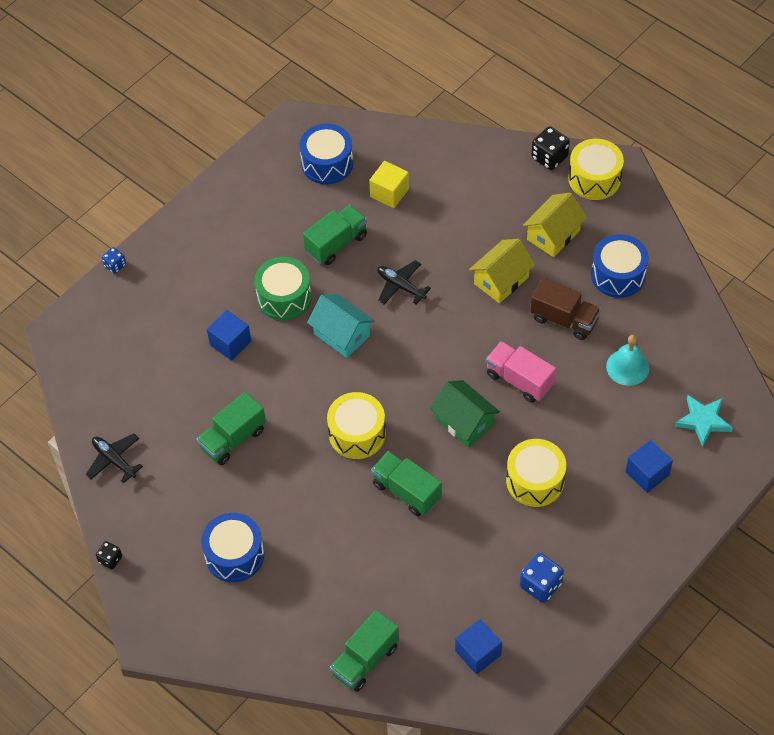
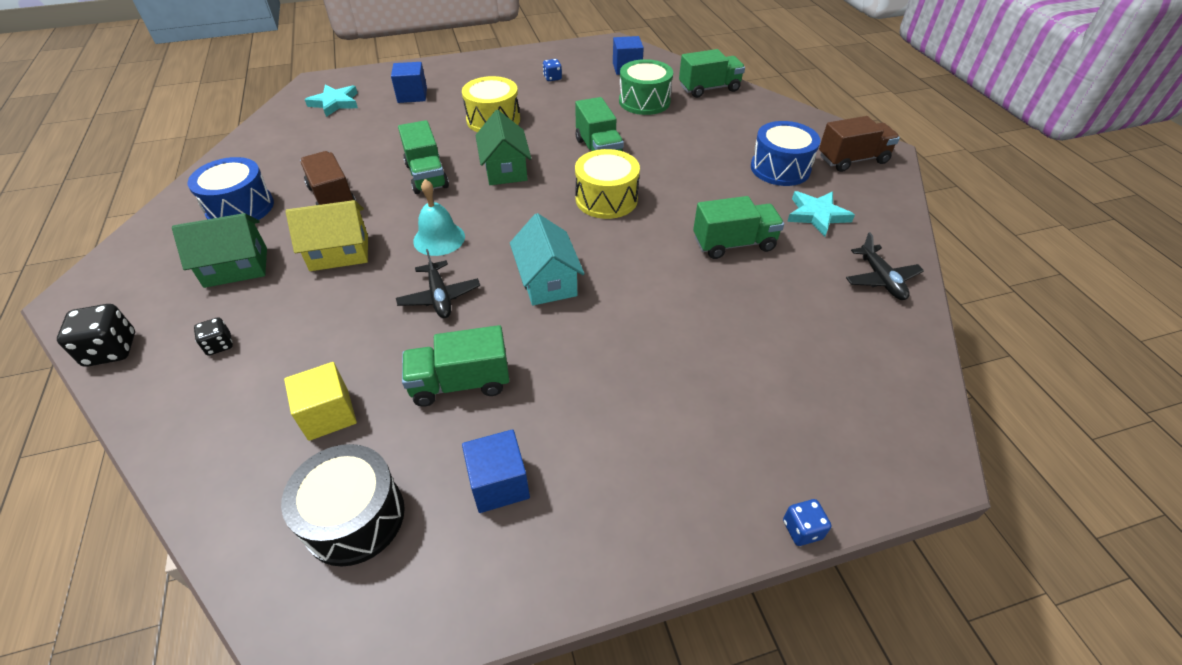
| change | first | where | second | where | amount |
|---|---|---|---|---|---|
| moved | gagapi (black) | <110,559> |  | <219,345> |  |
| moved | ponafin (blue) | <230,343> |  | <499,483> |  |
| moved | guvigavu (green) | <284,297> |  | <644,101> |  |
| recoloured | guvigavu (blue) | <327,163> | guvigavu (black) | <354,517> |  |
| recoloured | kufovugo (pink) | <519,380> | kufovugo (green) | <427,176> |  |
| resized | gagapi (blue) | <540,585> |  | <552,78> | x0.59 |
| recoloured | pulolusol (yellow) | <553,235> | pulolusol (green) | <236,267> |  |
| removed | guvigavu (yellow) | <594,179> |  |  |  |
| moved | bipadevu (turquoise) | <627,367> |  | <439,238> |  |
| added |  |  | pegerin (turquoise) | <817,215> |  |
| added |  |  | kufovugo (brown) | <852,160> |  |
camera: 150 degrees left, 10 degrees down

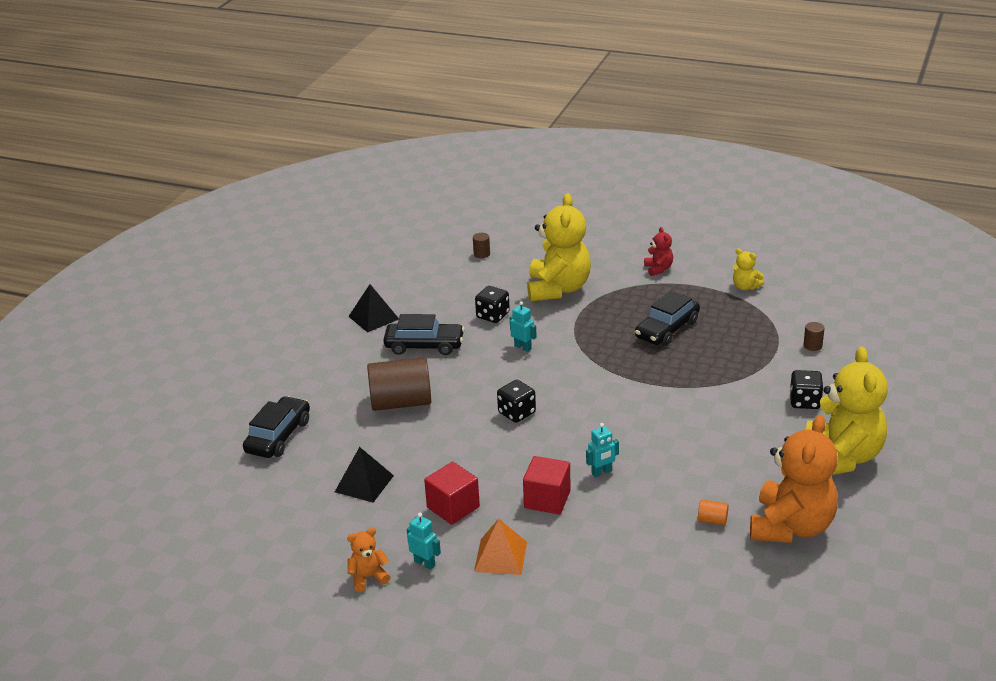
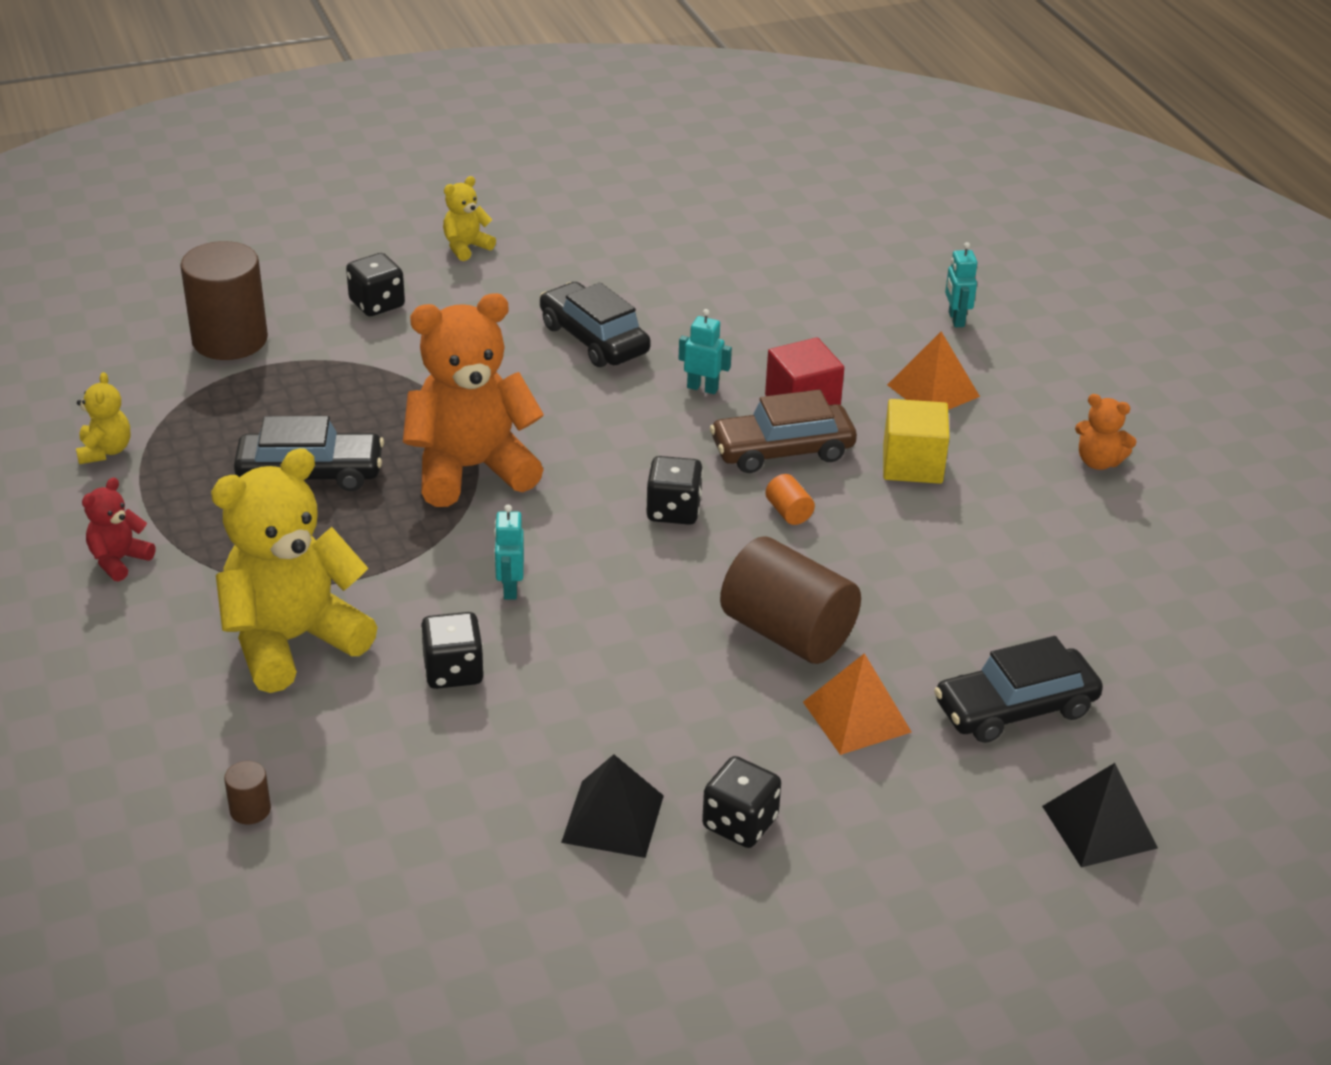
| change | first | where | second | where | amount |
|---|---|---|---|---|---|
| moved | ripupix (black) | <364,483> |  | <1099,826> |  |
| moved | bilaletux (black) | <424,346> |  | <594,339> |  |
| moved | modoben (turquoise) | <425,563> |  | <956,319> |  |
| recoloured | ponafin (red) | <453,507> | ponafin (yellow) | <912,464> |  |
| moved | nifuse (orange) | <712,520> |  | <788,512> |  |
| moved | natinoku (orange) | <791,527> |  | <471,469> |  |
| resized | nifuse (brown) | <812,346> |  | <230,340> | x2.44 |
| resized | natinoku (yellow) | <842,457> |  | <466,247> | x0.45 |
| added |  |  | gagapi (black) | <740,823> |  |
| added |  |  | bilaletux (brown) | <782,451> |  |
| added |  |  | ripupix (orange) | <856,716> |  |
camera: 135 degrees left, 5 degrees up

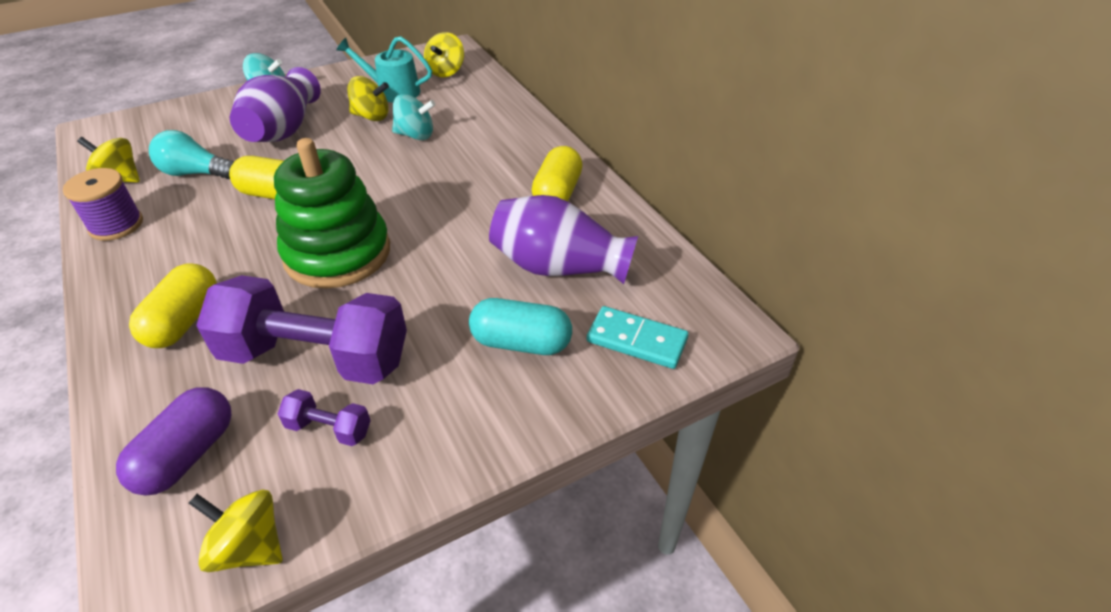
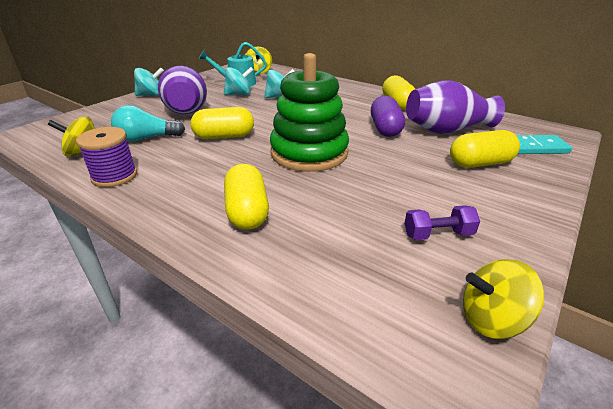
| change | first | where | second | where | amount |
|---|---|---|---|---|---|
| moved | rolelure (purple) | <187,455> |  | <385,129> |  |
| removed | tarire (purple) | <316,357> |  |  |  |
| recoloured | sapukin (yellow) | <371,116> | sapukin (turquoise) | <239,94> |  |
| recoloured | rolelure (turquoise) | <521,342> | rolelure (yellow) | <480,163> |  |
camera: 25 degrees left, 10 degrees down

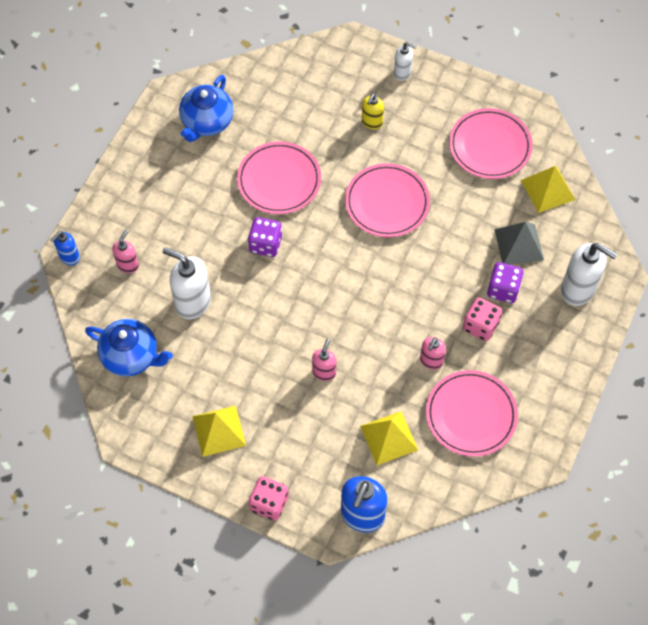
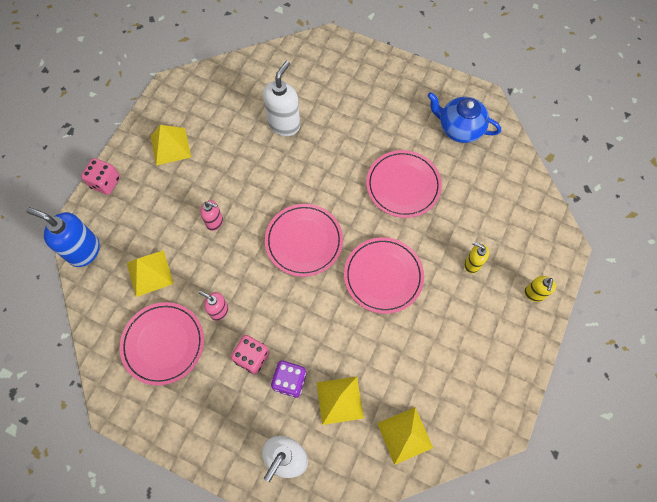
| change | first | where | second | where | amount |
|---|---|---|---|---|---|
| removed | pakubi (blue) | <69,257> |  |  |  |
| removed | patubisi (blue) | <131,356> |  |  |  |
| removed | pakubi (pink) | <128,265> |  |  |  |
| removed | gagapi (purple) | <265,244> |  |  |  |
| recoloured | pakubi (white) | <402,73> | pakubi (yellow) | <534,294> |  |
| moved | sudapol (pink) | <490,146> |  | <304,241> |  |
| recoloured | ripupix (grey) | <519,244> | ripupix (yellow) | <340,400> |  |
camera: 90 degrees right, 5 degrees up

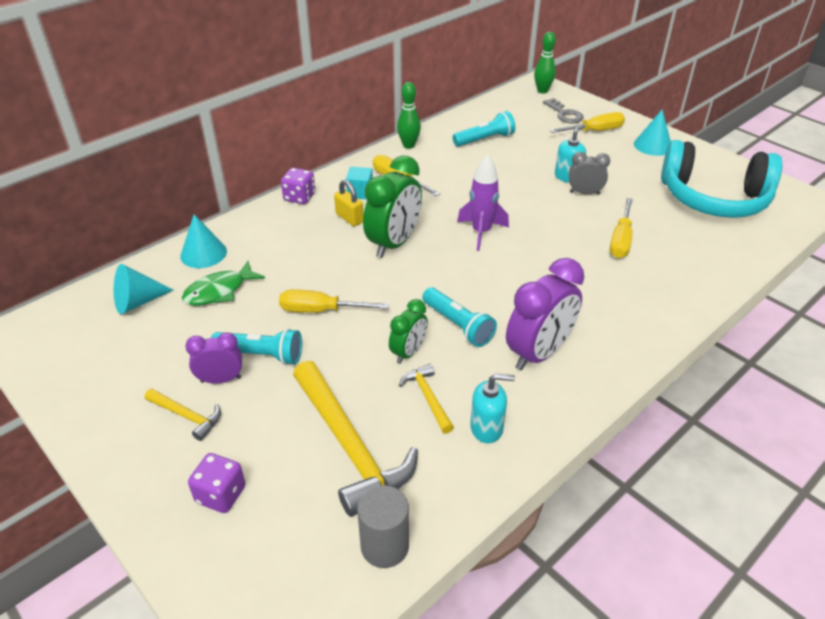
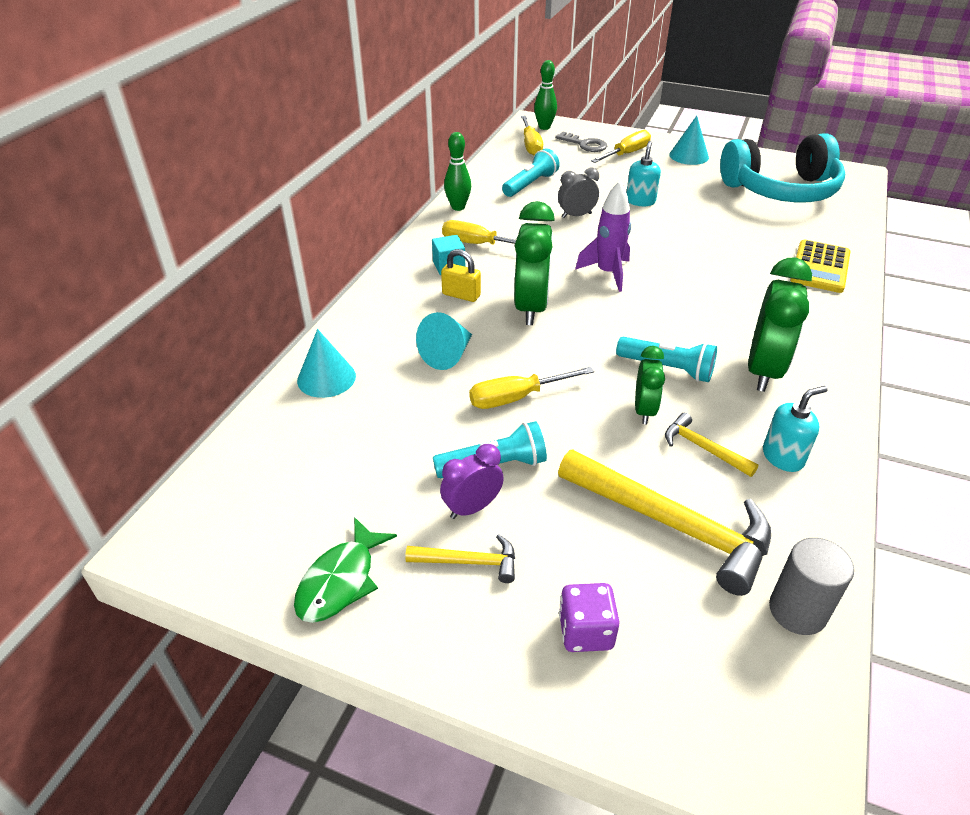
| change | first | where | second | where | amount |
|---|---|---|---|---|---|
| moved | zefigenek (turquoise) | <138,302> |  | <448,355> |  |
| moved | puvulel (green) | <219,291> |  | <340,580> |  |
| removed | gagapi (purple) | <299,197> |  |  |  |
| recoloured | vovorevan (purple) | <538,353> | vovorevan (green) | <763,371> |  |
| moved | vovorevan (grey) | <584,193> |  | <576,215> |  |
| moved | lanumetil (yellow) | <621,240> |  | <531,145> |  |
| added |  |  | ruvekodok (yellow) | <820,267> |  |
camera: 25 degrees left, 0 degrees up

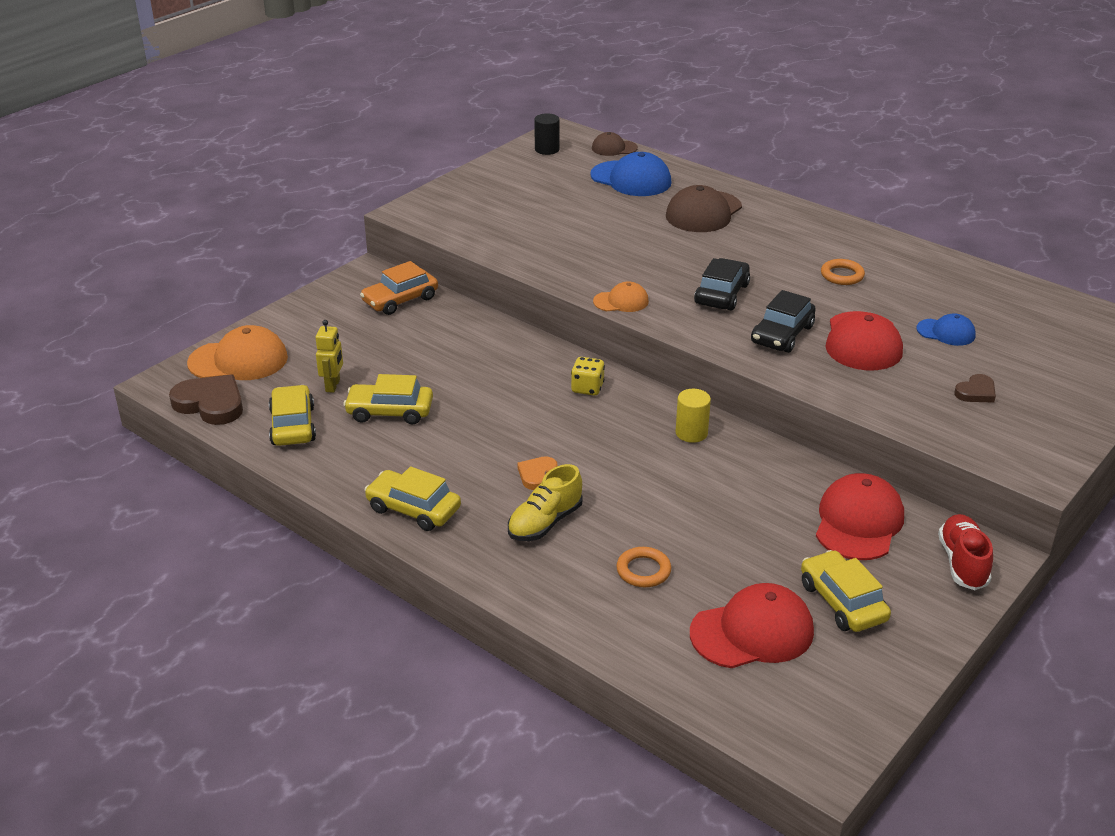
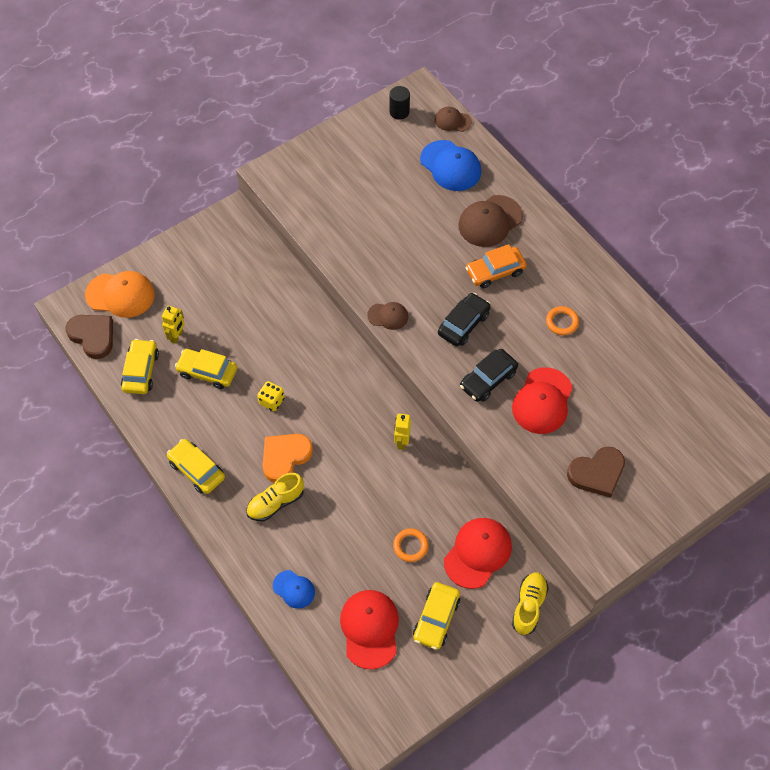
| change | first | where | second | where | amount |
|---|---|---|---|---|---|
| moved | bilaletux (orange) | <400,300> |  | <495,271> |  |
| resized | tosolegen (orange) | <537,475> |  | <285,457> | x1.82 |
| moved | gagapi (yellow) | <587,388> |  | <272,401> |  |
| recoloured | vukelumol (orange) | <621,301> | vukelumol (brown) | <388,316> |  |
| moved | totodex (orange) | <643,570> |  | <410,546> |  |
| replaced | nifuse (yellow) | <691,433> | modoben (yellow) | <401,442> |  |
| turned | vukelumol (red) | <752,632> |  | <370,629> | 90 degrees counterclockwise |
| turned | bilaletux (yellow) | <842,602> |  | <436,619> | 150 degrees counterclockwise |
| moved | vukelumol (blue) | <946,332> |  | <294,589> |  |
| recoloured | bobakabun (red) | <962,563> | bobakabun (yellow) | <528,606> |  |
| resized | tosolegen (brown) | <976,392> |  | <597,473> | x1.82 |
camera: 15 degrees right, 25 degrees up

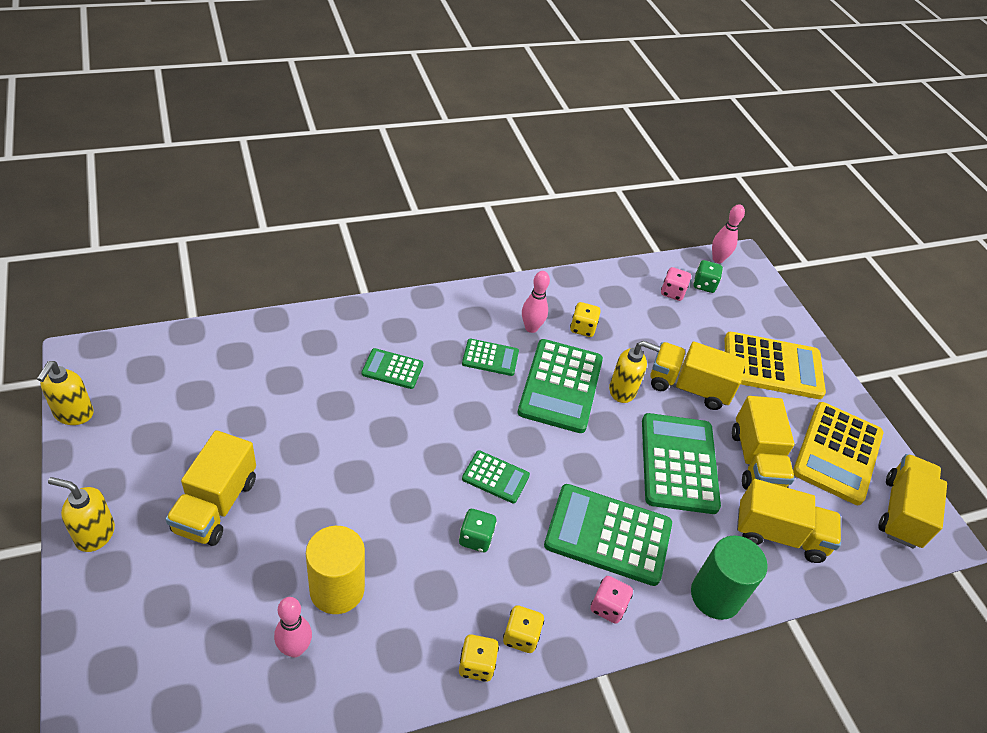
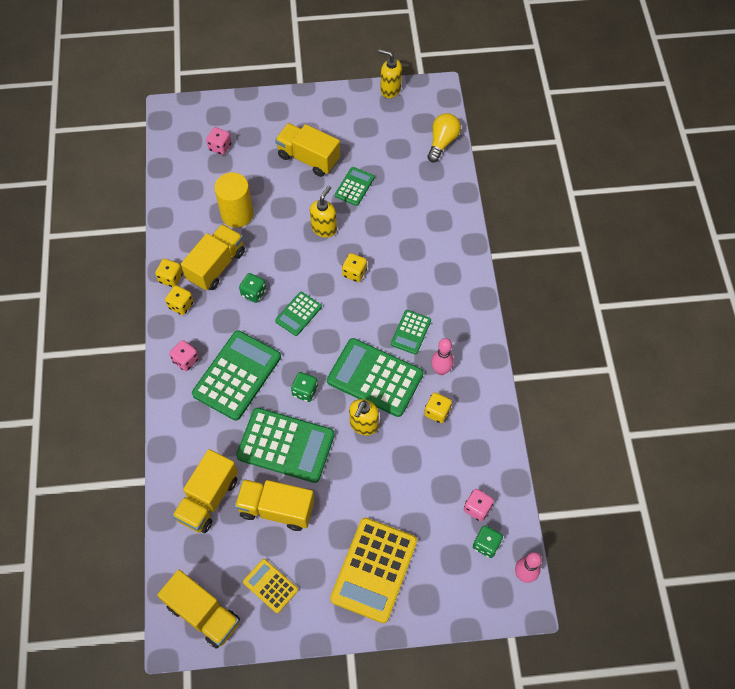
| change | first | where | second | where | amount |
|---|---|---|---|---|---|
| moved | pakubi (yellow) | <94,534> |  | <324,228> |  |
| removed | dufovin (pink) | <295,649> |  |  |  |
| moved | ruvekodok (green) | <392,369> |  | <354,186> |  |
| moved | kufovugo (yellow) | <688,387> |  | <216,266> |  |
| removed | nifuse (green) | <715,596> |  |  |  |
| resized | ruvekodok (yellow) | <837,453> |  | <270,586> | x0.52 |
| added |  |  | gagapi (pink) | <220,147> |  |
| added |  |  | gagapi (green) | <305,391> |  |
| added |  |  | gagapi (yellow) | <354,273> |  |
| added |  |  | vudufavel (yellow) | <442,142> |  |
camera: 110 degrees right, 15 degrees up

